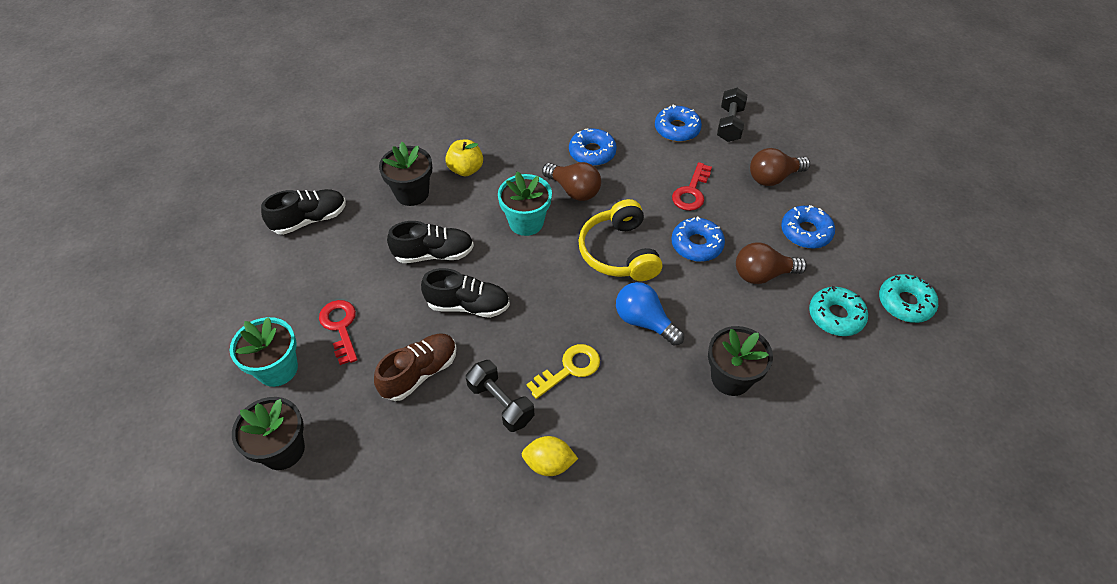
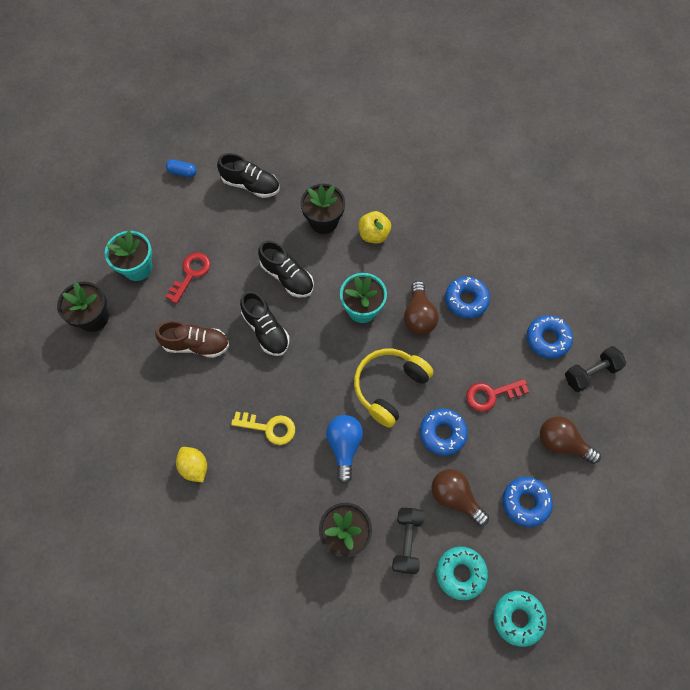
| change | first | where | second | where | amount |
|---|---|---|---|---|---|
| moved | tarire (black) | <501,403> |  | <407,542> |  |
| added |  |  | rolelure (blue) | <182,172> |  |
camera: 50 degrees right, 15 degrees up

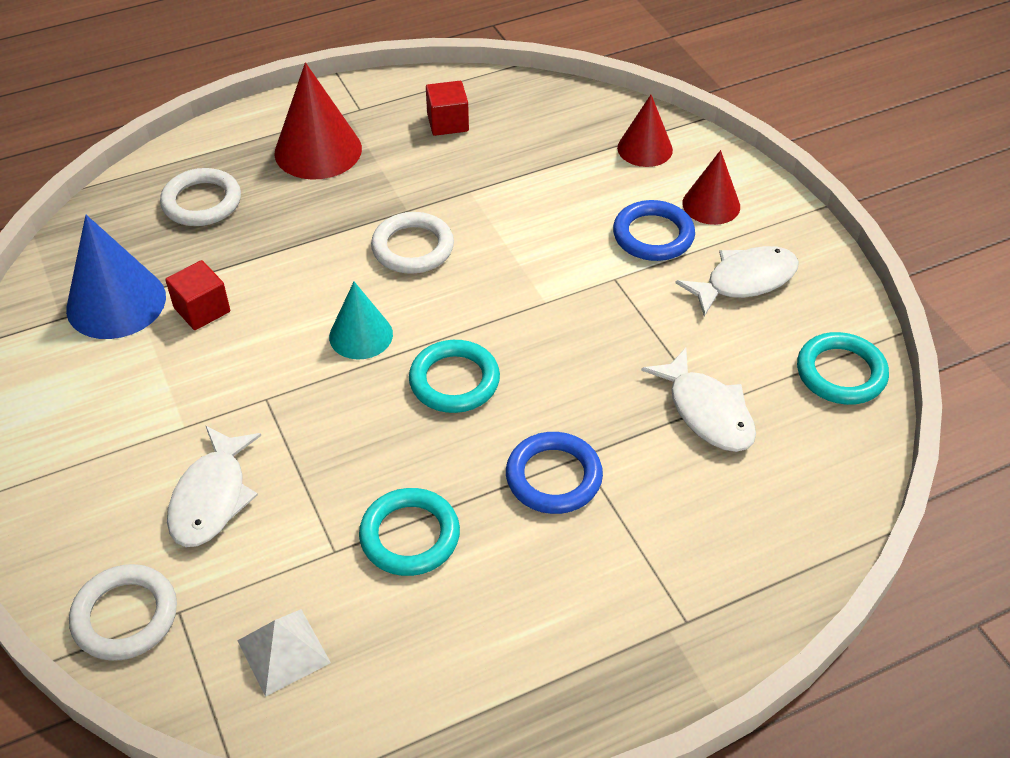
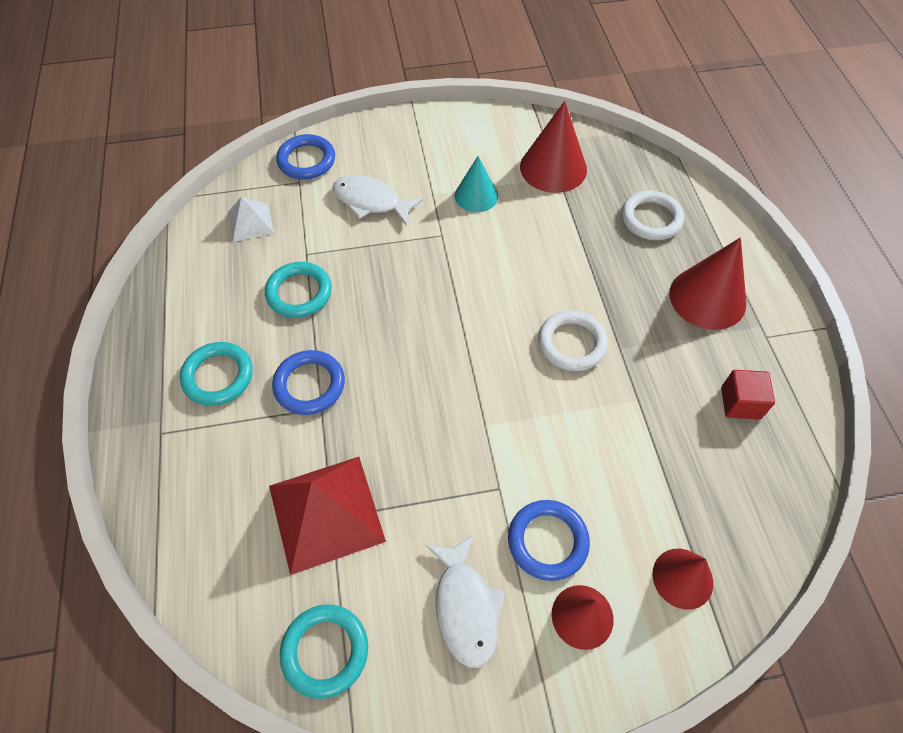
| change | first | where | second | where | amount |
|---|---|---|---|---|---|
| recoloured | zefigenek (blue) | <116,302> | zefigenek (red) | <553,168> |  |
| recoloured | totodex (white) | <125,616> | totodex (blue) | <306,160> |  |
| removed | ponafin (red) | <202,310> |  |  |  |
| moved | zefigenek (turquoise) | <361,335> |  | <476,195> |  |
| moved | totodex (turquoise) | <454,381> |  | <218,376> |  |
| replaced | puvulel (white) | <707,412> | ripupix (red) | <326,513> |  |
camera: 105 degrees right, 10 degrees up

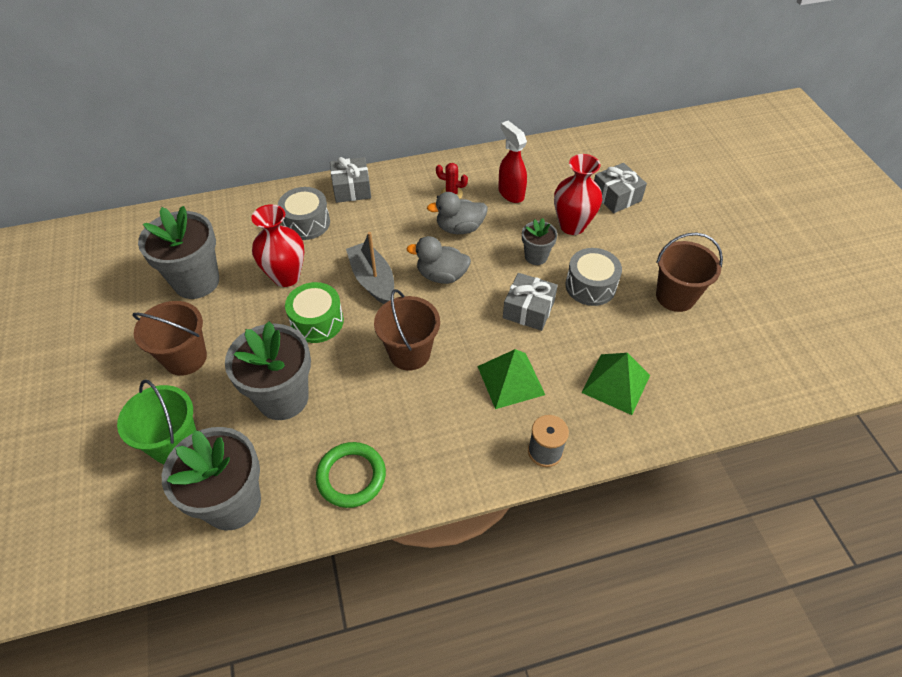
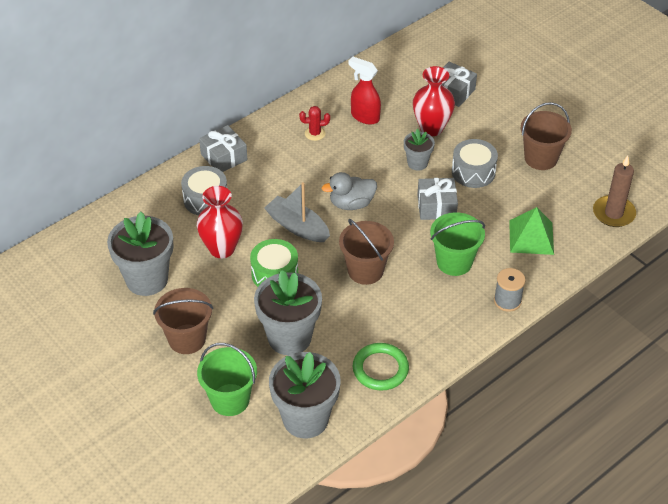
| change | first | where | second | where | amount |
|---|---|---|---|---|---|
| removed | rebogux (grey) | <459,228> |  |  |  |
| replaced | ripupix (green) | <511,380> | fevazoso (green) | <454,262> |  |
| added |  |  | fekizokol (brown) | <613,213> |  |
camera: 25 degrees left, 5 degrees down

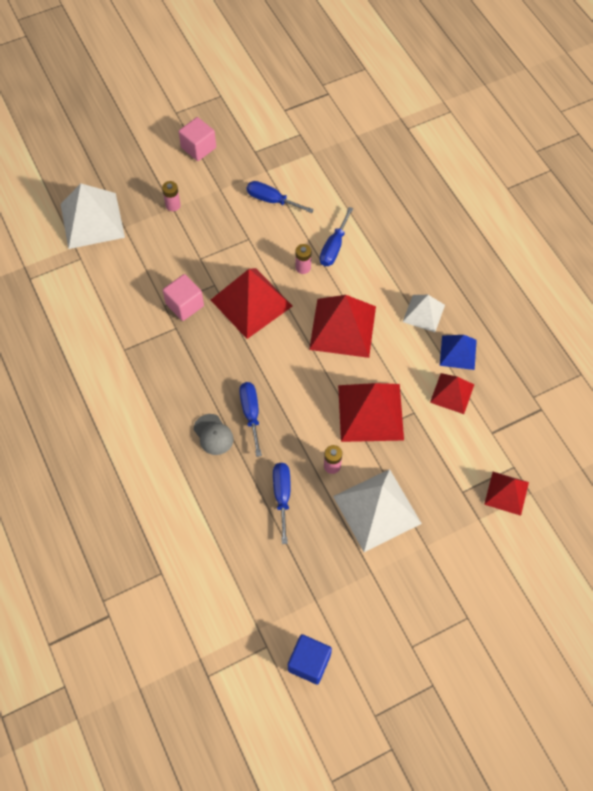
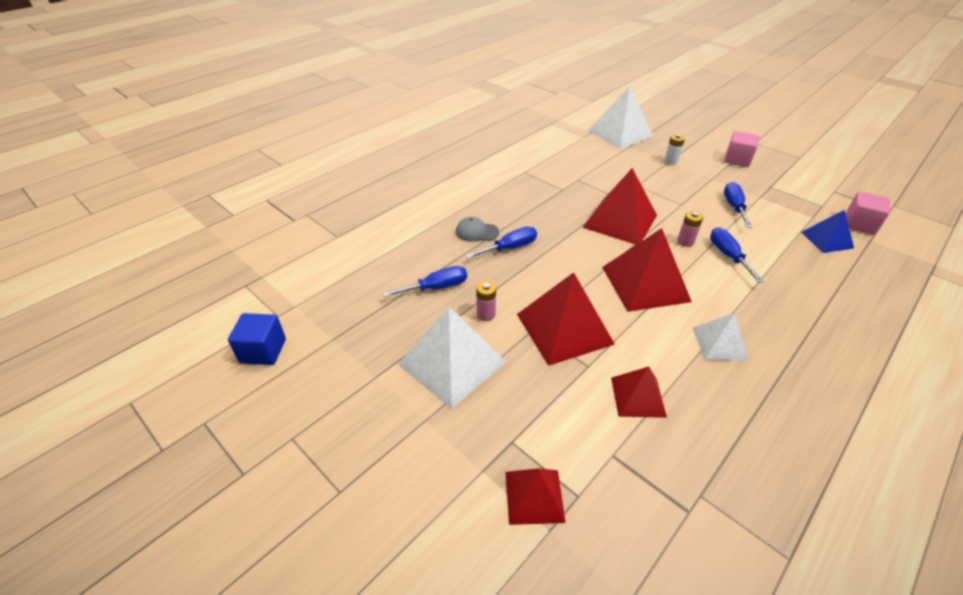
| change | first | where | second | where | amount |
|---|---|---|---|---|---|
| recoloured | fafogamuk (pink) | <173,205> | fafogamuk (white) | <671,161> |  |
| moved | ponafin (pink) | <185,305> |  | <859,224> |  |
| turned | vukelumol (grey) | <213,434> |  | <477,232> | 60 degrees clockwise |
| turned | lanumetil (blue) | <334,247> |  | <728,256> | 75 degrees clockwise |
| moved | ripupix (blue) | <458,352> |  | <826,240> |  |
camera: 70 degrees right, 20 degrees down

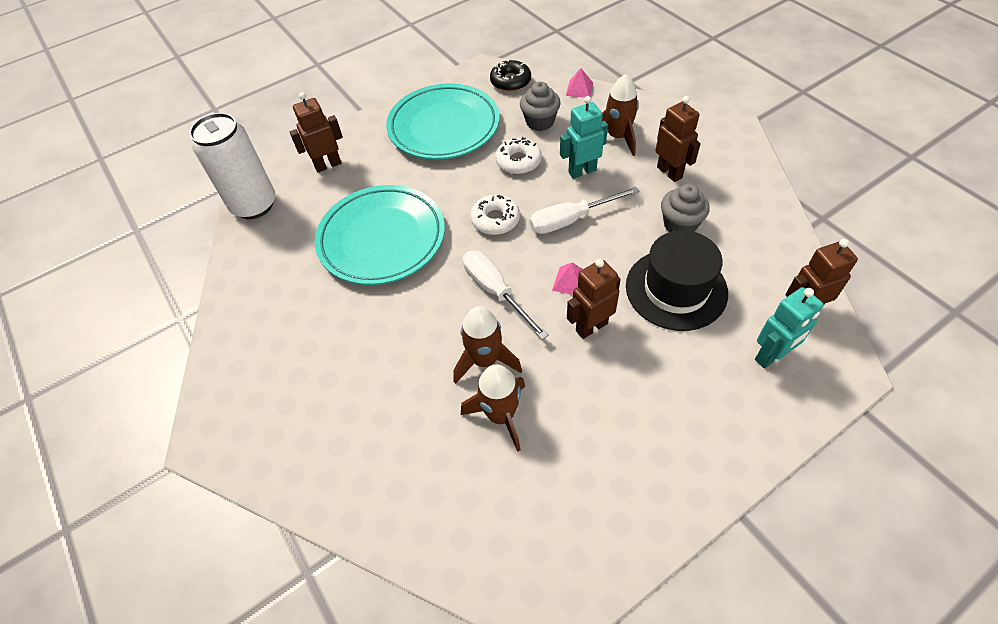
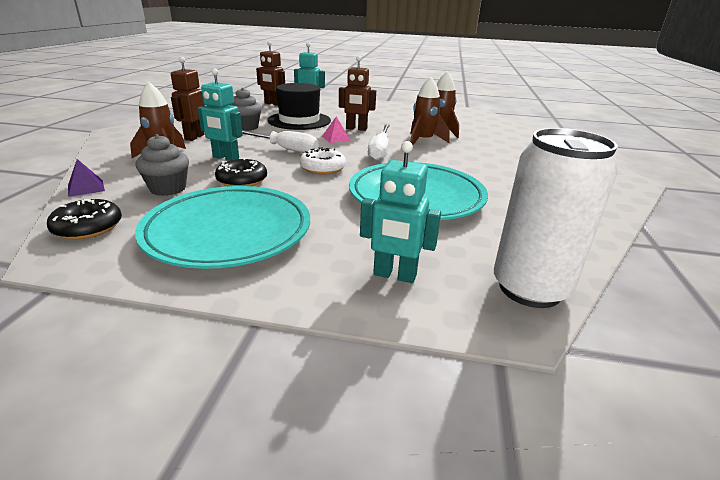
| change | first | where | second | where | amount |
|---|---|---|---|---|---|
| recoloured | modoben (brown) | <328,165> | modoben (turquoise) | <394,275> |  |
| recoloured | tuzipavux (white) | <518,161> | tuzipavux (black) | <242,180> |  |
| recoloured | ripupix (pink) | <579,89> | ripupix (purple) | <86,188> |  |
camera: 140 degrees left, 25 degrees down

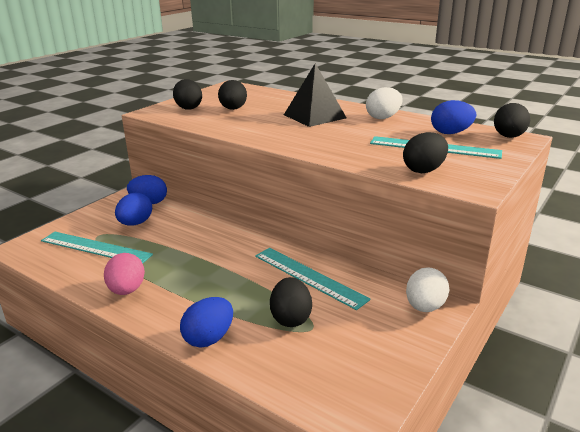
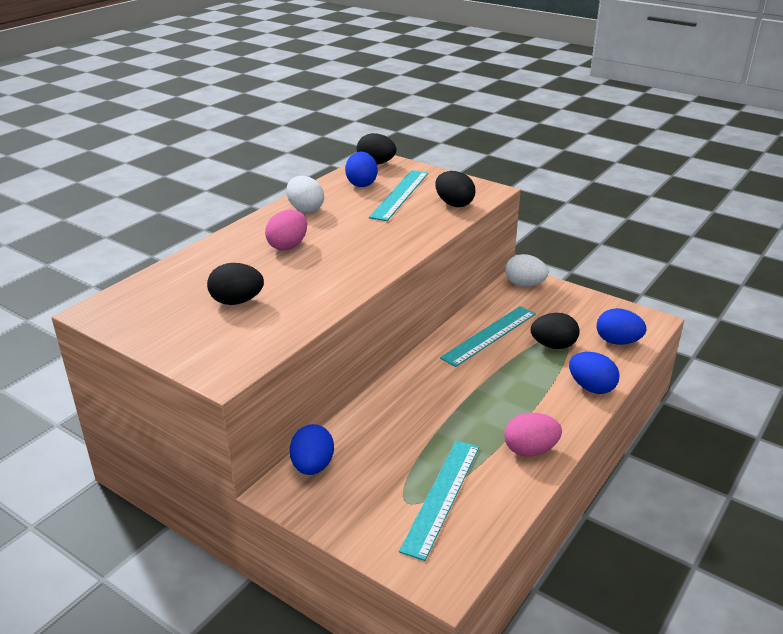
| change | first | where | second | where | amount |
|---|---|---|---|---|---|
| moved | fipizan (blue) | <135,223> |  | <617,341> |  |
| removed | fipizan (black) | <188,108> |  |  |  |
| replaced | ripupix (black) | <314,116> | fipizan (pink) | <288,246> |  |
camera: 90 degrees left, 5 degrees up

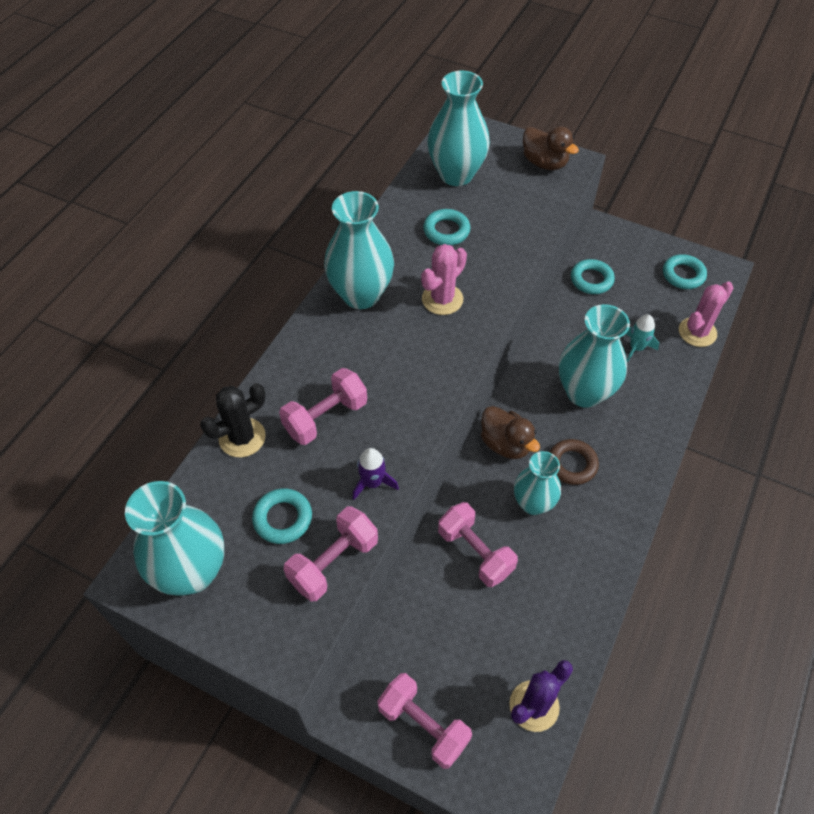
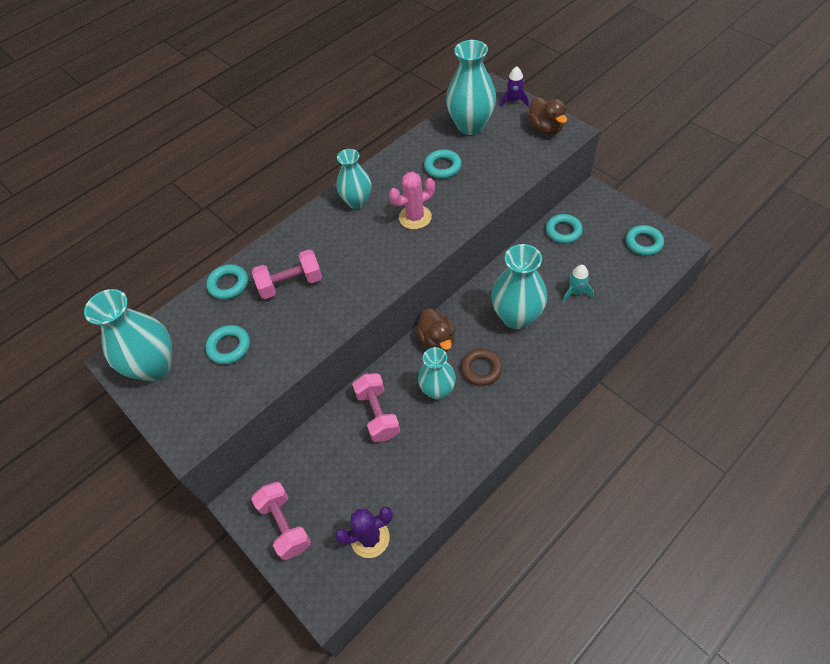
| change | first | where | second | where | amount |
|---|---|---|---|---|---|
| replaced | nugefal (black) | <242,437> | totodex (turquoise) | <228,284> |  |
| removed | tarire (pink) | <333,562> |  |  |  |
| resized | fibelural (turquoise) | <361,295> |  | <357,202> | x0.65 |
| moved | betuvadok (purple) | <372,483> |  | <514,101> |  |
| removed | nugefal (pink) | <697,332> |  |  |  |
camera: 25 degrees right, 0 degrees up

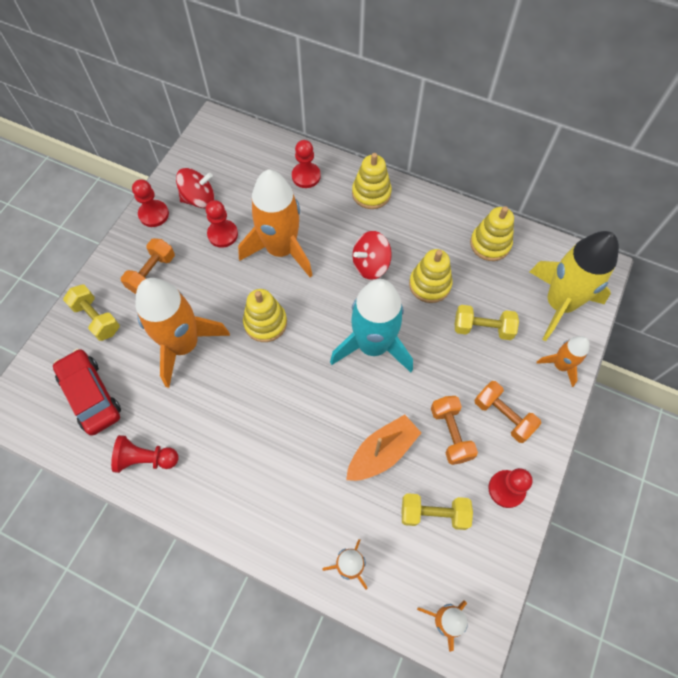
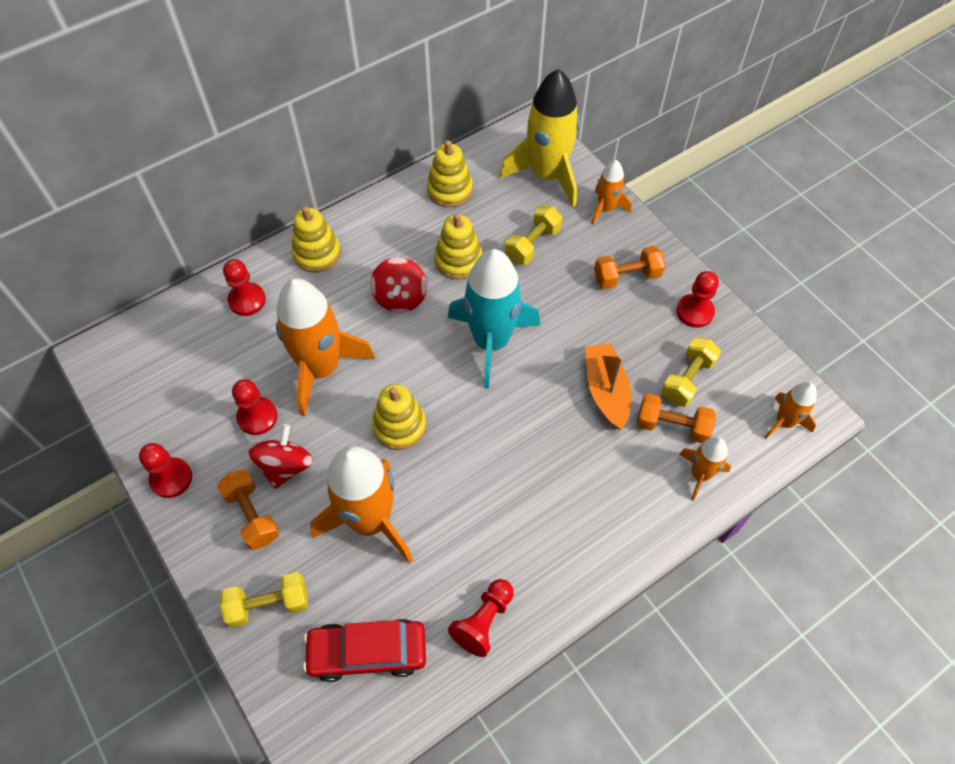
| change | first | where | second | where | amount |
|---|---|---|---|---|---|
| moved | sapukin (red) | <199,199> |  | <285,466> |  |
| moved | tarire (orange) | <450,433> |  | <672,426> |  |
camera: 60 degrees left, 5 degrees down

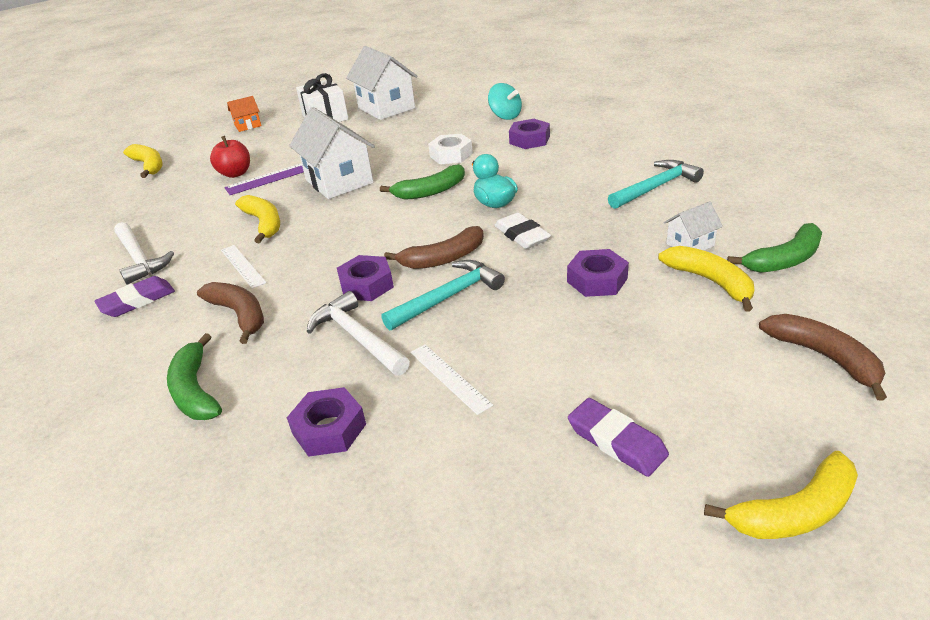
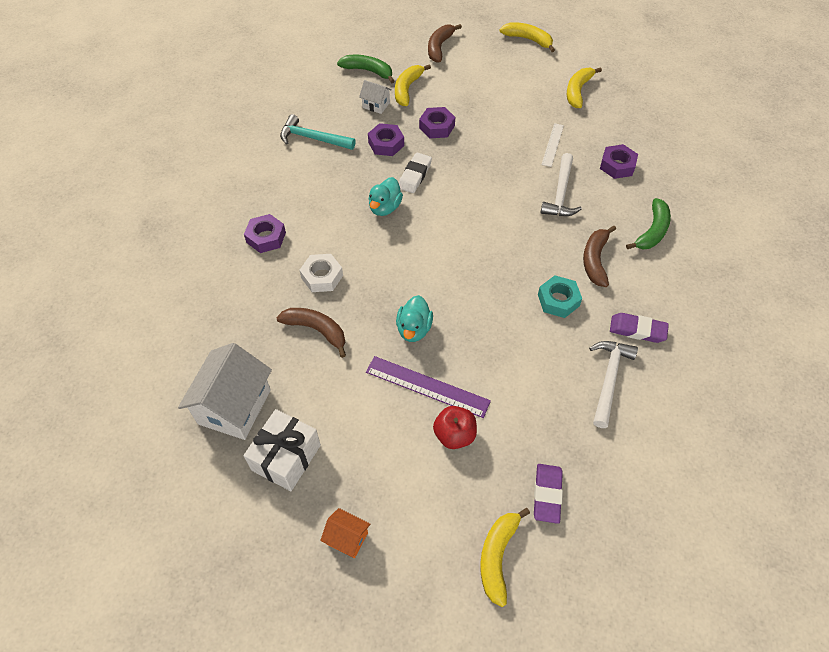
| change | first | where | second | where | amount |
|---|---|---|---|---|---|
| replaced | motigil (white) | <243,266> | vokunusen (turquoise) | <558,300> |  |
| moved | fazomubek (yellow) | <264,223> |  | <578,91> |  |
| replaced | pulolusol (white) | <339,181> | rebogux (turquoise) | <414,329> |  |
| moved | vokunusen (purple) | <366,285> |  | <386,144> |  |
| removed | fazomubek (green) | <430,191> |  |  |  |
| removed | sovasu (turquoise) | <448,297> |  |  |  |
| moved | fazomubek (brown) | <443,258> |  | <317,330> |  |
| removed | sapukin (turquoise) | <505,116> |  |  |  |
| moved | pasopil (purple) | <616,441> |  | <547,494> |  |
camera: 130 degrees left, 20 degrees up

